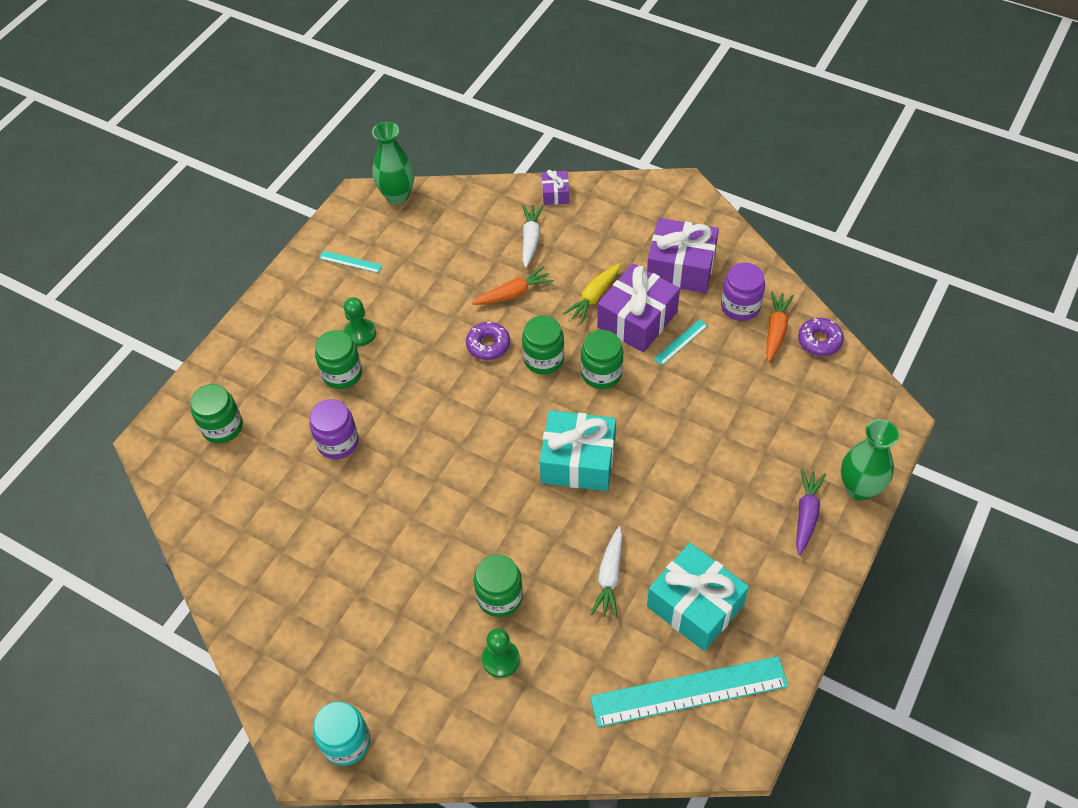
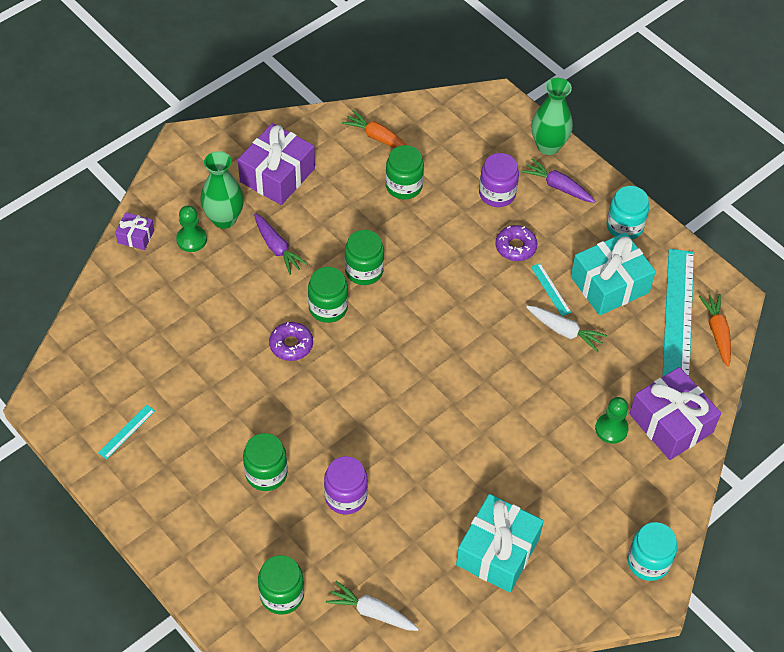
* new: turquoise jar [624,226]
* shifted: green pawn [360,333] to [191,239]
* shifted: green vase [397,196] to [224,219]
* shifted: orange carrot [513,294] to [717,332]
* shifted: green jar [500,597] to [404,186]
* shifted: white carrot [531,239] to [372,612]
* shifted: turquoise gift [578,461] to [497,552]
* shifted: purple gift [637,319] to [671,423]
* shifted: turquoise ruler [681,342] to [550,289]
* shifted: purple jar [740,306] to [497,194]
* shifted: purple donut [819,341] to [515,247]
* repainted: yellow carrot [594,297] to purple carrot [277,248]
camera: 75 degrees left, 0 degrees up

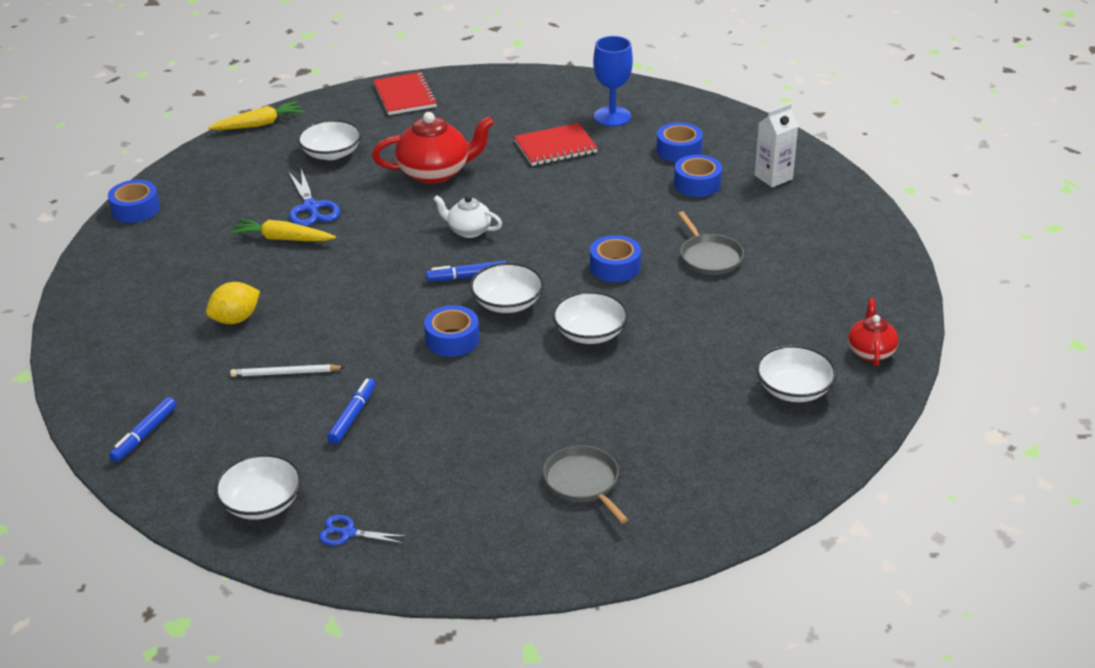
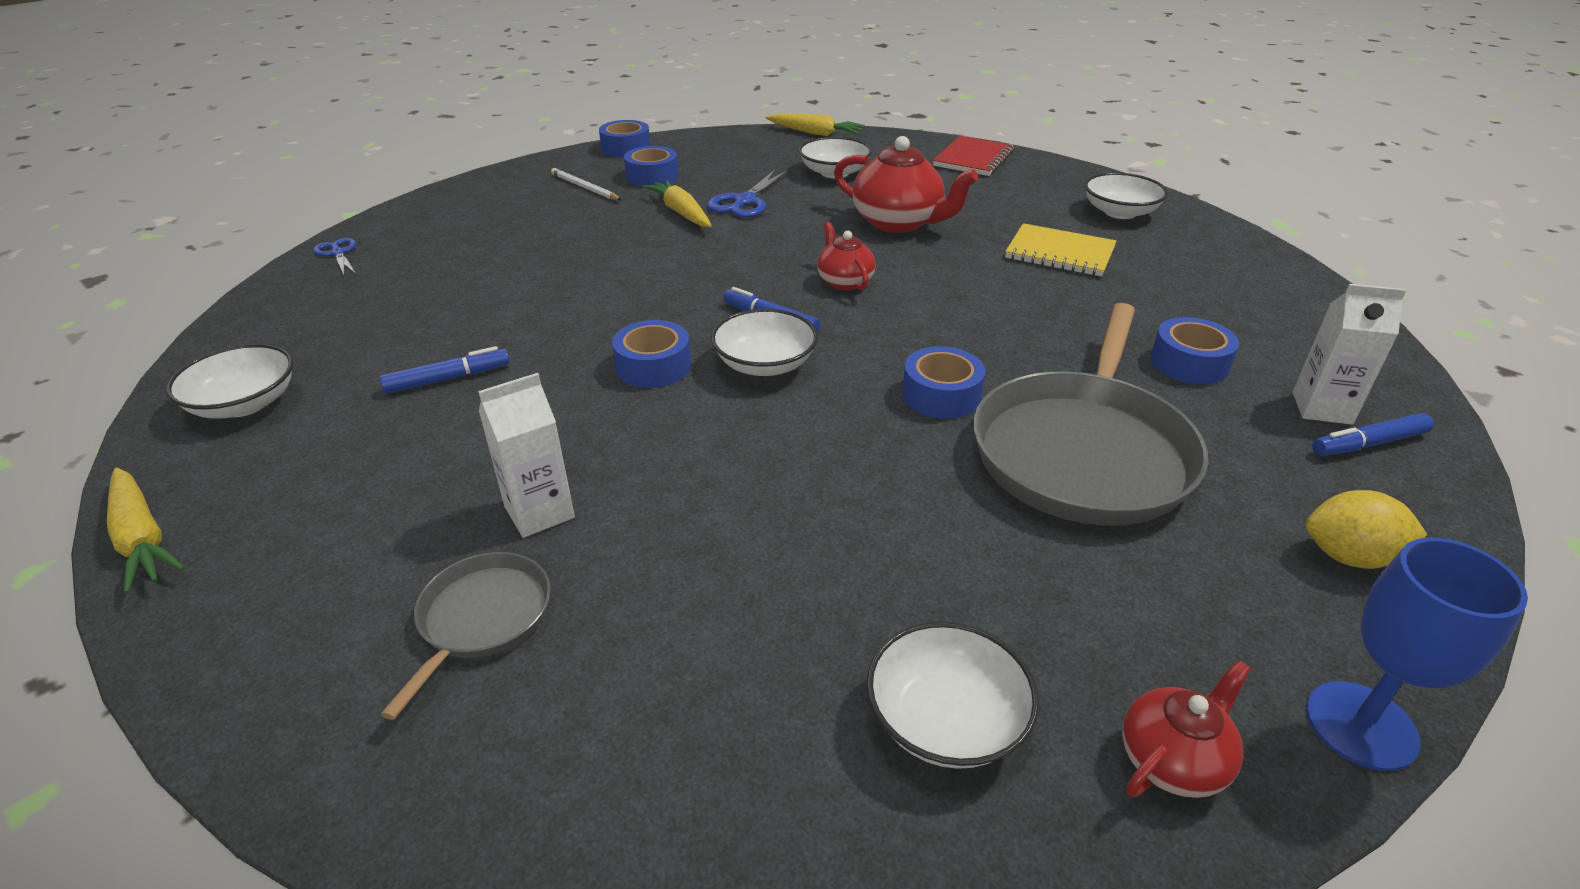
* new: yellow carrot [142,538]
* new: white carton [539,512]
* shifted: blue marker [145,435] to [1368,444]
* shifted: yellow lemon [235,319] to [1349,557]
* shifted: white pencil [285,373] to [585,188]
* shifted: blue scissors [348,533] to [338,253]
* shifted: white bowl [590,333] to [1120,212]
* shifted: blue goblet [612,116] to [1361,725]
* shifted: blue tape [679,150] to [652,177]
* repainted: white teapot [469,230] to red teapot [844,281]
* repainted: red notebook [555,147] to yellow notebook [1059,253]
* scaled: grey pan [709,257] = [1083,451] x2.06
camera: 45 degrees right, 0 degrees up

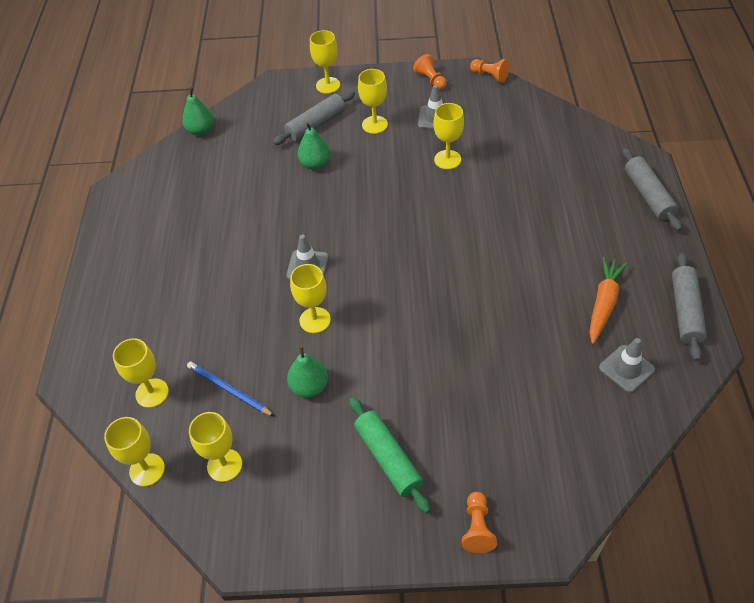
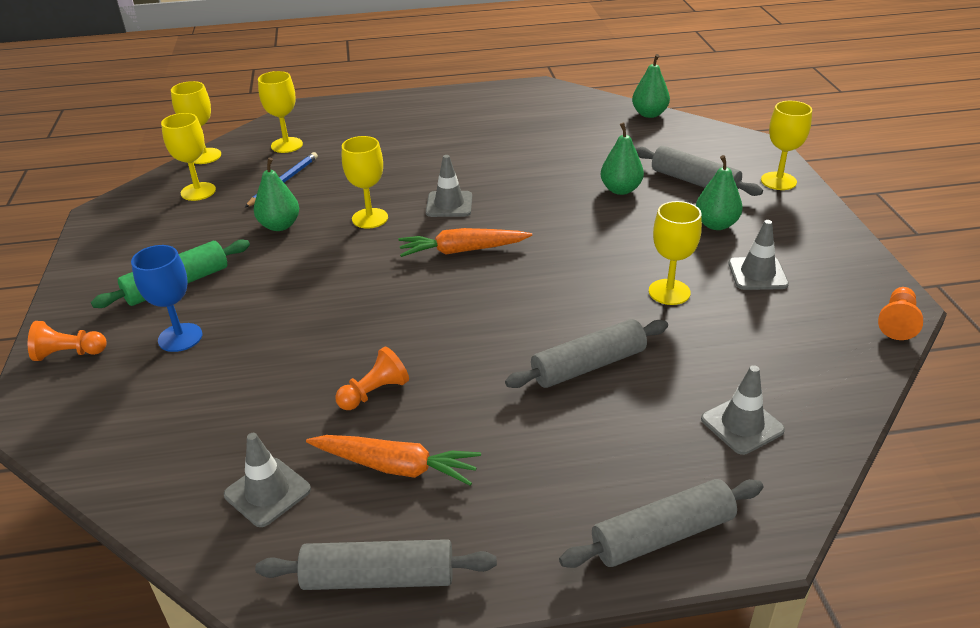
* new: blue goblet [180,337]
* new: orange carrot [462,250]
* new: grey rolling pin [588,365]
* new: grey traffic cone [742,425]
* shifted: orange pawn [430,80] to [374,392]
* swapped: yellow goblet [374,125] to green pear [716,224]
camera: 80 degrees right, 15 degrees down

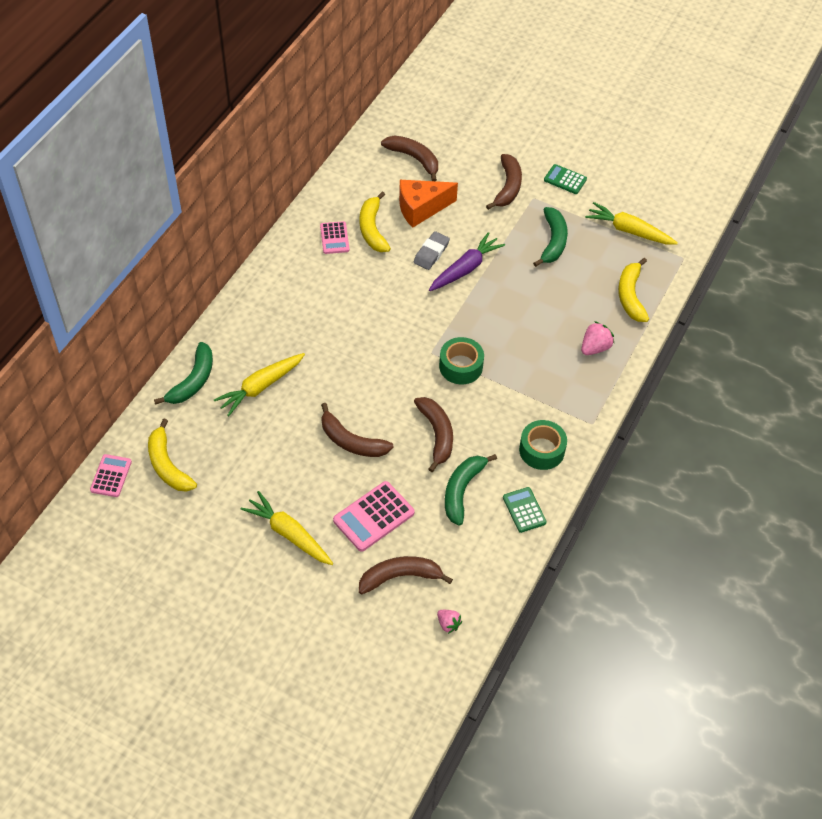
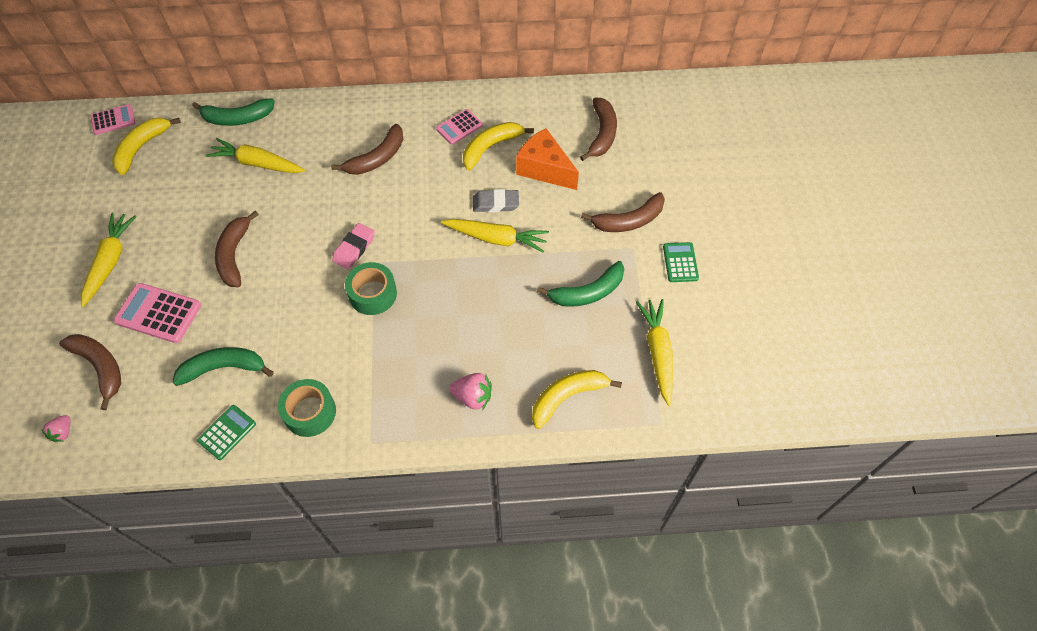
* new: pink eraser [354,248]
* shifted: brown banana [437,435] to [377,158]
* repainted: purple carrot [465,269] to yellow carrot [496,238]
camera: 60 degrees right, 5 degrees up

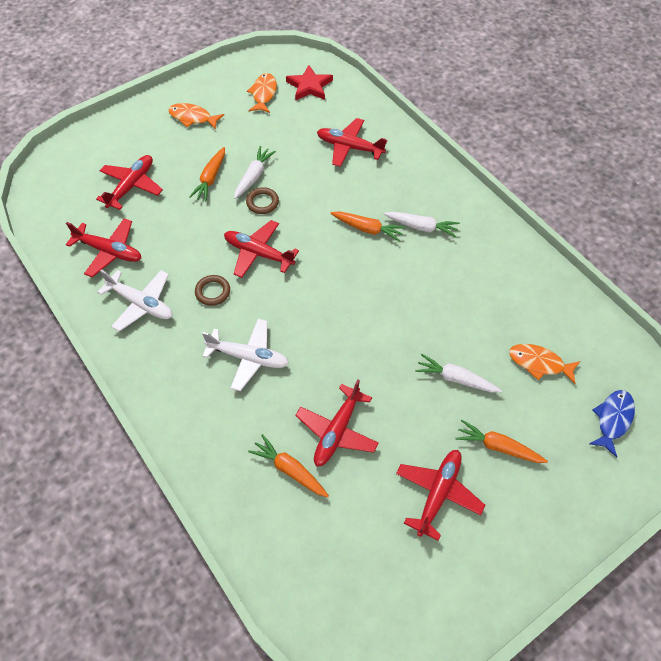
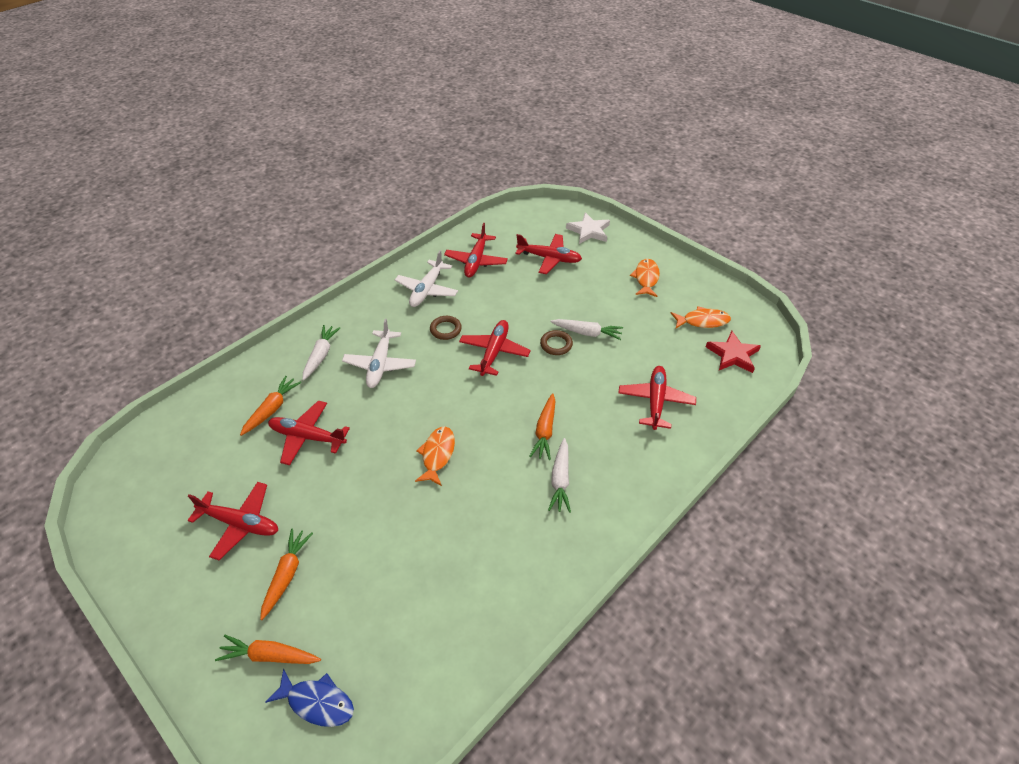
* new: white star [589,231]
* shifted: orange carrot [211,178] to [270,655]
* shifted: white carrot [456,379] to [321,355]
* shifted: orange fish [539,363] to [437,454]
camera: 80 degrees right, 10 degrees down

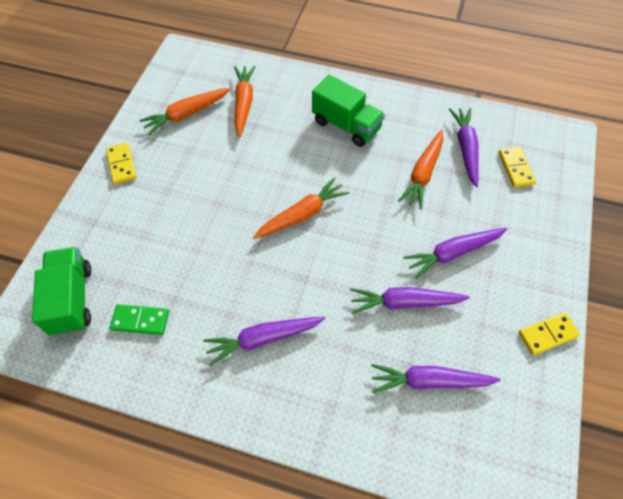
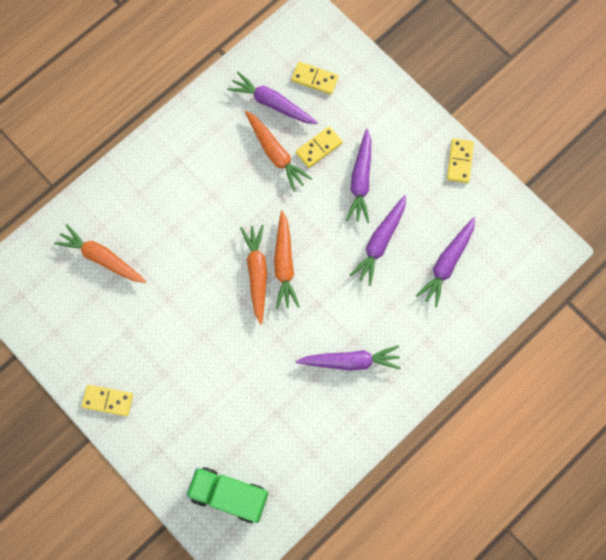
* gone: green domino [140,321]
* gone: green truck [346,125]
* new: yellow domino [319,148]
* shifted: orange carrot [187,114] to [284,263]
* rotated: purple carrot [264,339] = [350,361] 105 degrees counterclockwise
camera: 60 degrees left, 15 degrees up

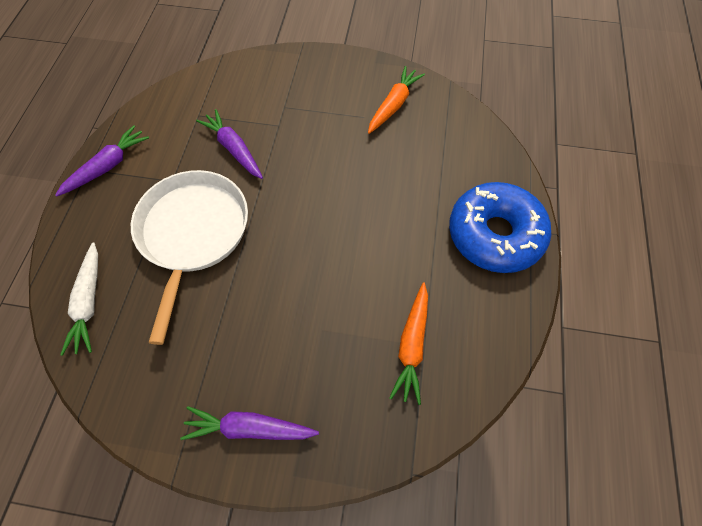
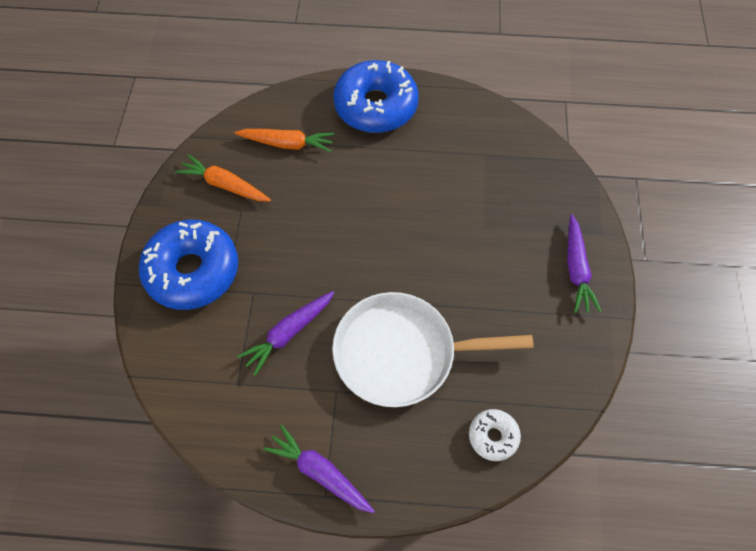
* new: blue donut [193,271]
* shifted: orange carrot [412,345] to [287,144]
* swapped: white carrot [89,302] to white donut [493,436]
camera: 95 degrees left, 0 degrees up

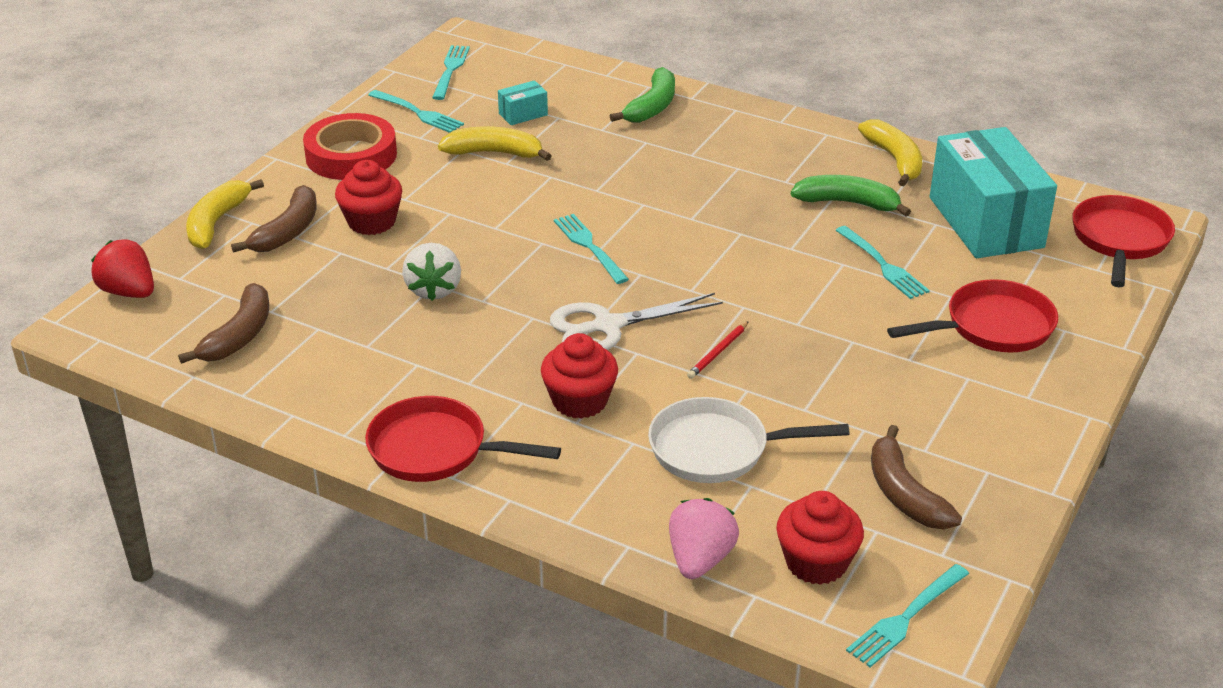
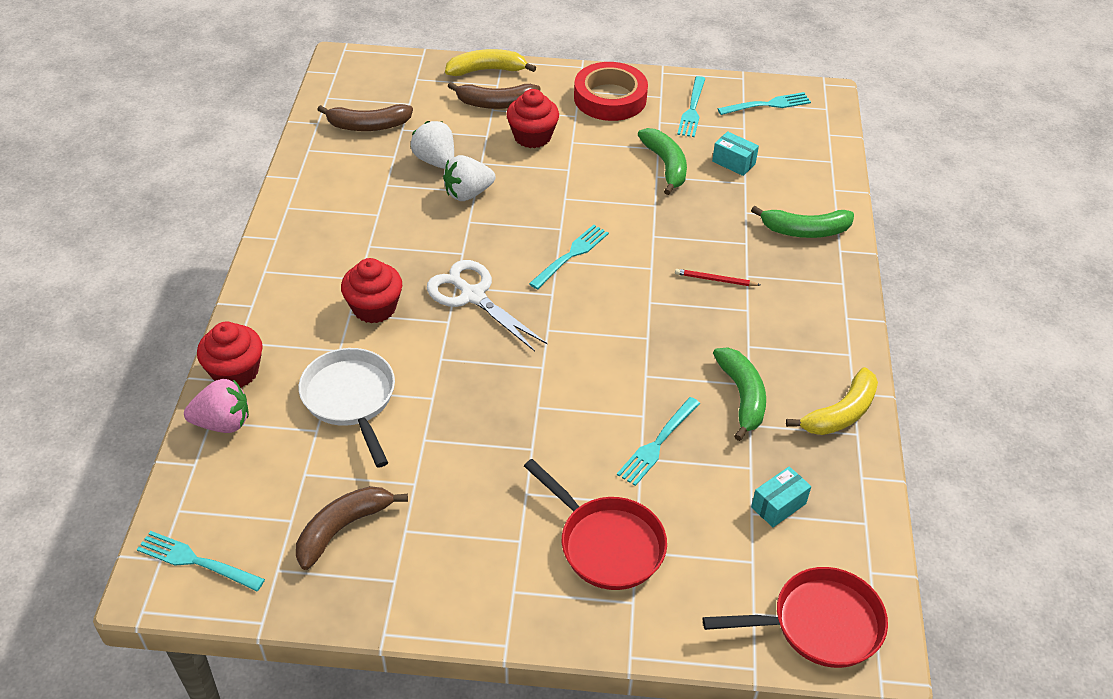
* gone: red strawberry [129,292]
* gone: red pan [435,450]
* new: white strawberry [435,161]
* shifted: red pencil [718,352] to [715,280]
* shifted: red cupcake [816,562] to [235,372]
* repainted: yellow banana [494,153] to green banana [666,165]
* scaled: turquoise box [985,222] = [778,505] x0.40
camera: 65 degrees right, 10 degrees up

